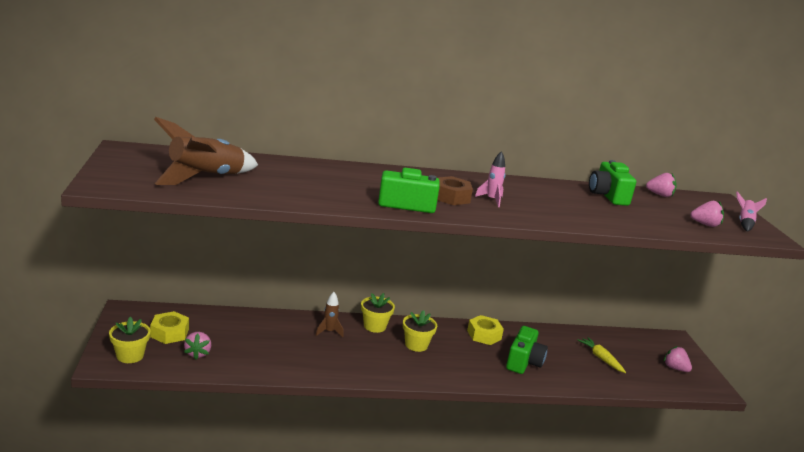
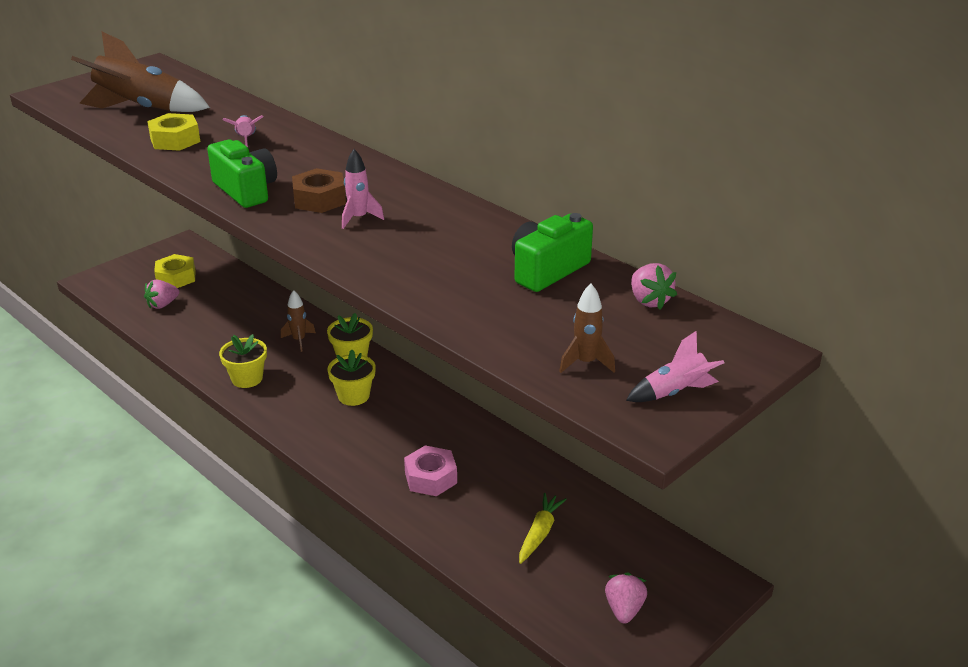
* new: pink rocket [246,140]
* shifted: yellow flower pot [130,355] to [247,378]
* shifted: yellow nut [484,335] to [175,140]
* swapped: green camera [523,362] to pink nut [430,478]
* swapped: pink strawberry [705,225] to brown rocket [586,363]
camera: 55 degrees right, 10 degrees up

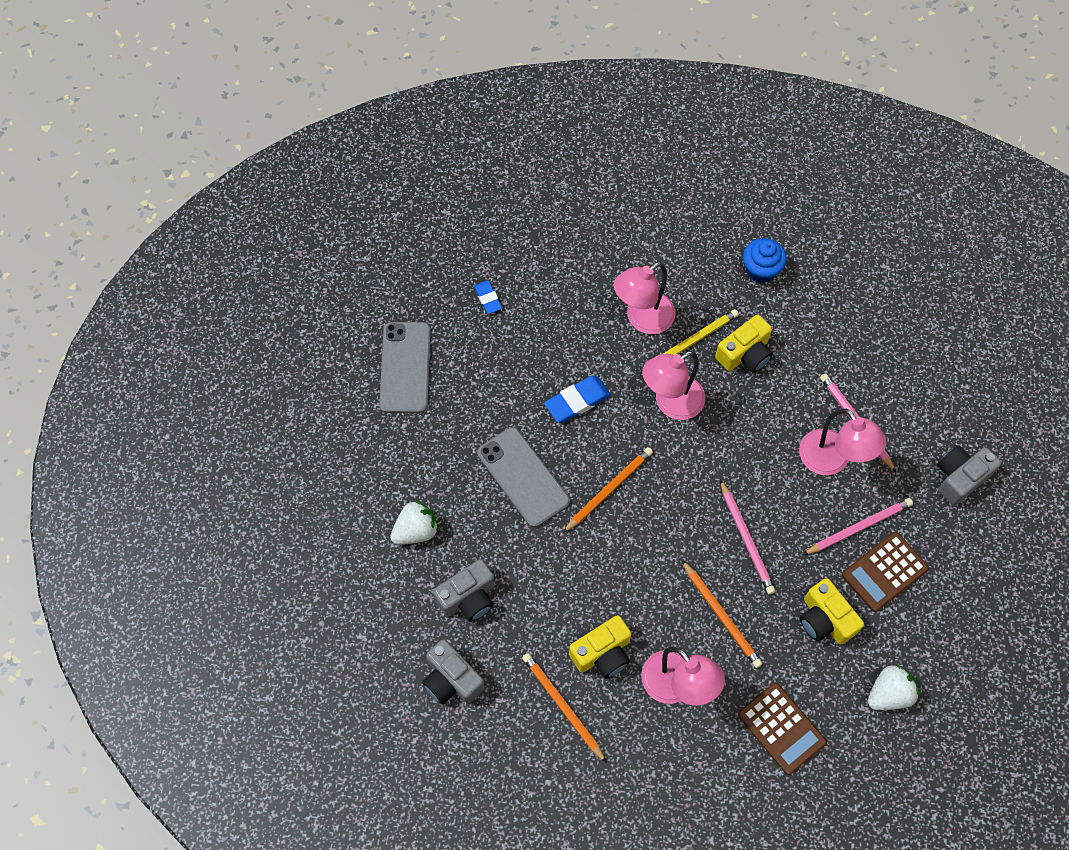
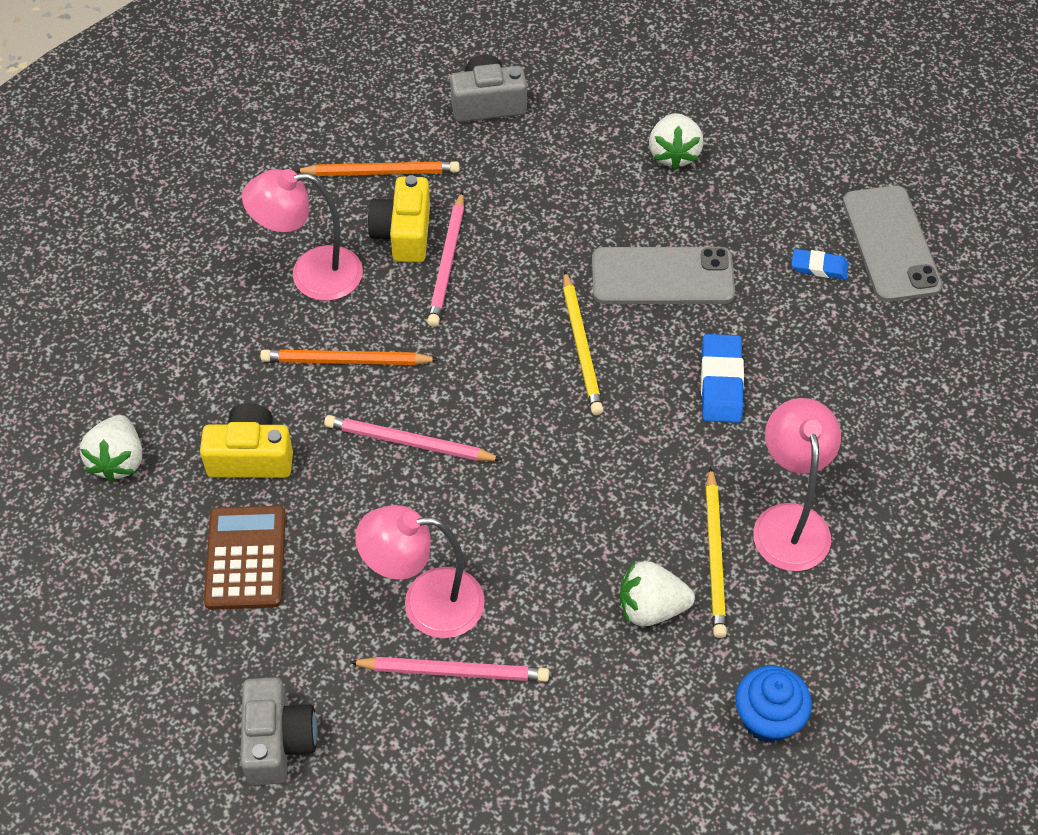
* gone: grey camera [468,597]
* gone: pink lamp [670,403]
* gone: brown calculator [781,728]
* shifted: blue eraser [487,298] to [819,267]
* shifted: pink pencil [858,527] to [447,263]
* swapped: yellow camera [745,354] to white strawberry [651,607]
* repainted: orange pencil [608,490] to yellow pencil [581,346]
* rotated: grey phone [405,367] = [890,244] 45 degrees clockwise
camera: 125 degrees right, 10 degrees down

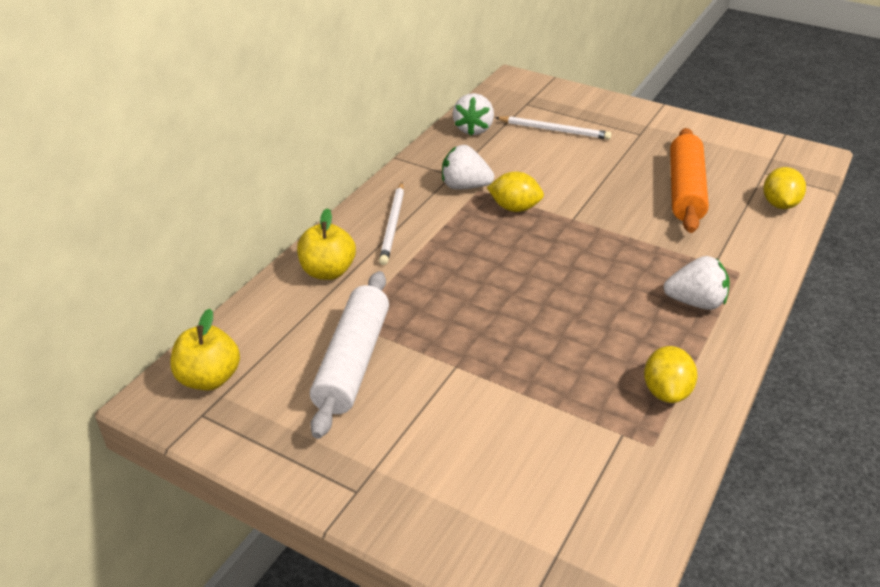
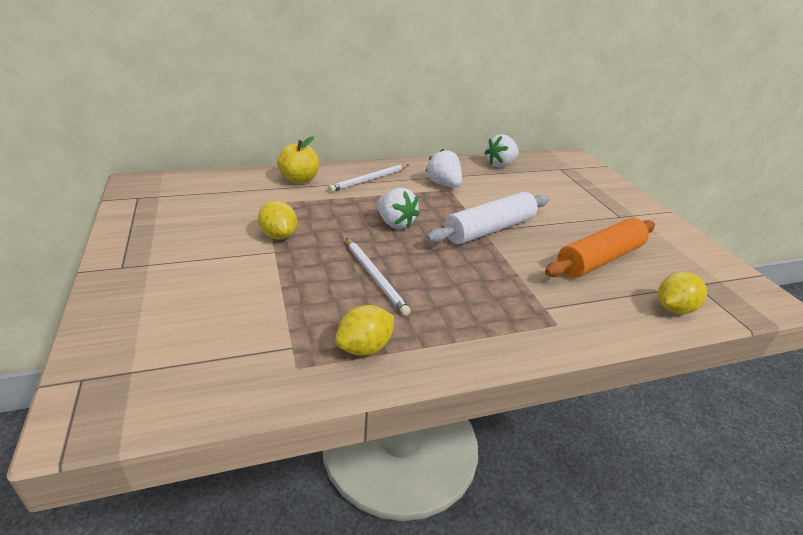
* gone: yellow apple [209,378]
* shifted: white rolling pin [353,362] to [489,229]
* shifted: yellow lemon [514,208] to [278,235]
* shifted: white pencil [554,130] to [375,277]
* shifted: white strawberry [695,302] to [395,223]
camera: 40 degrees right, 5 degrees down

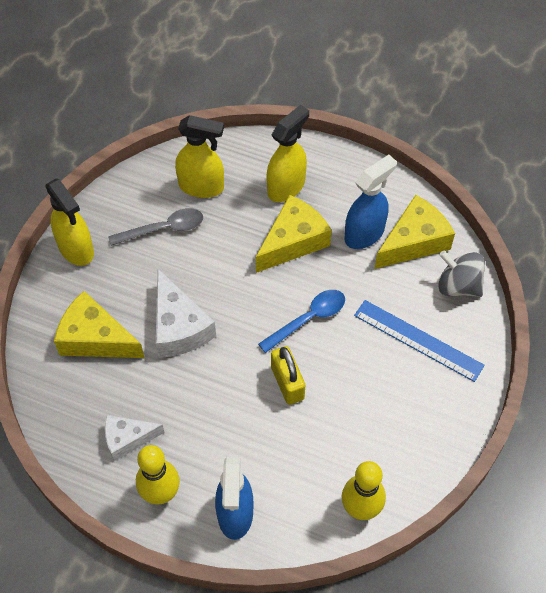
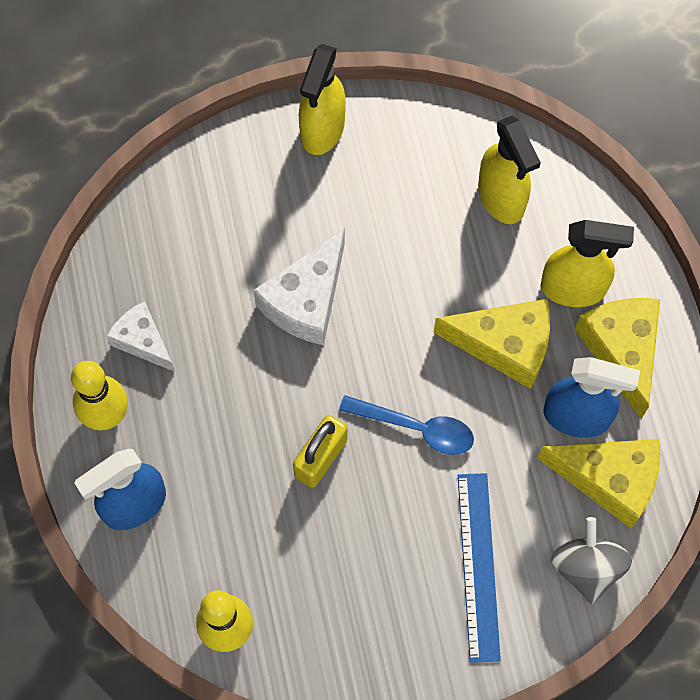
* gone: grey spoon [164,229]
* shifted: yellow cheese [95,338] to [621,351]
camera: 55 degrees right, 10 degrees up

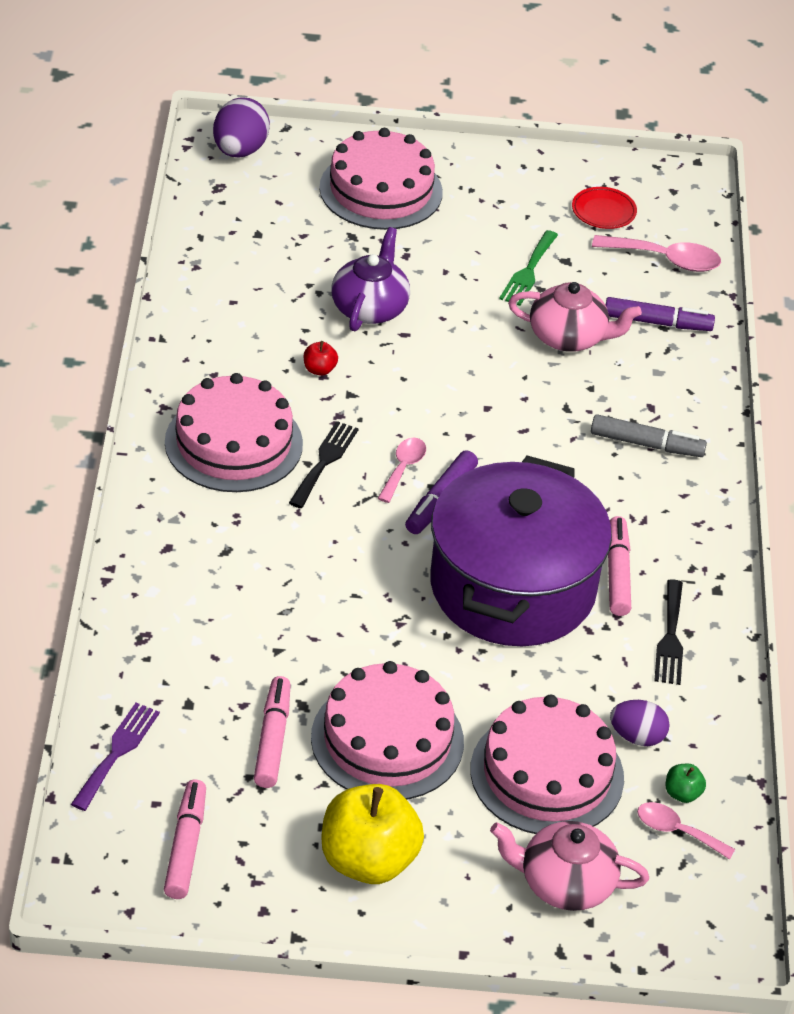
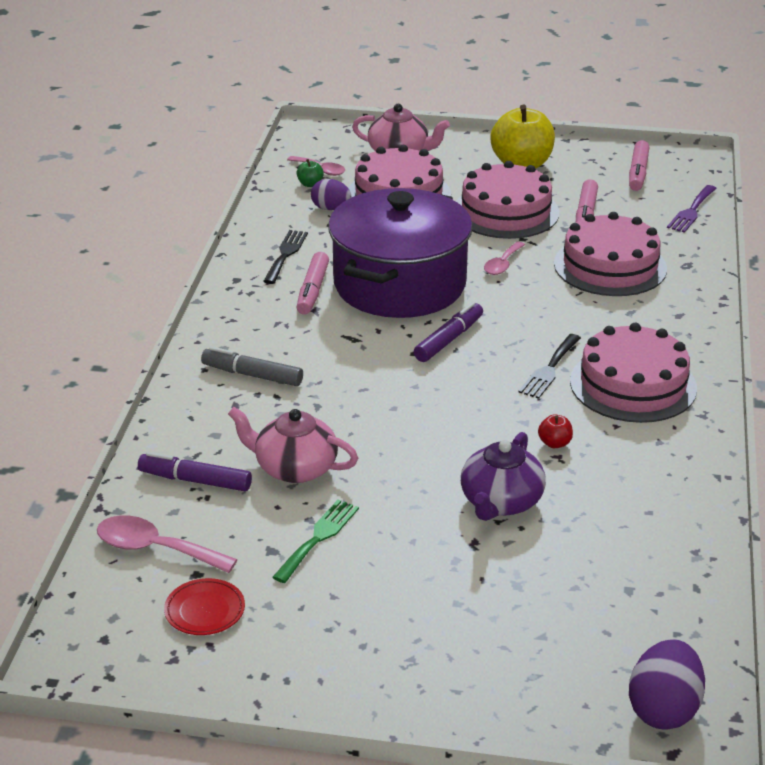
* shifted: pink cake [381,190] to [610,266]
* shifted: pink spoon [403,468] to [502,264]
camera: 170 degrees left, 10 degrees down

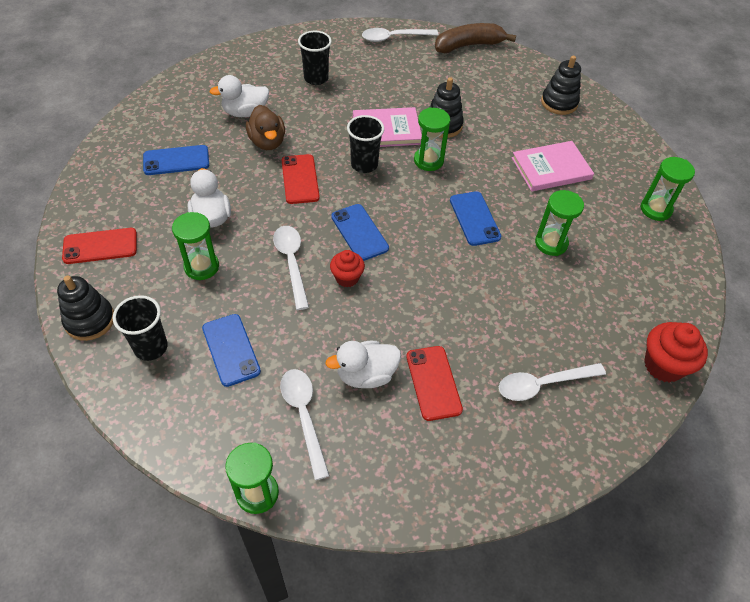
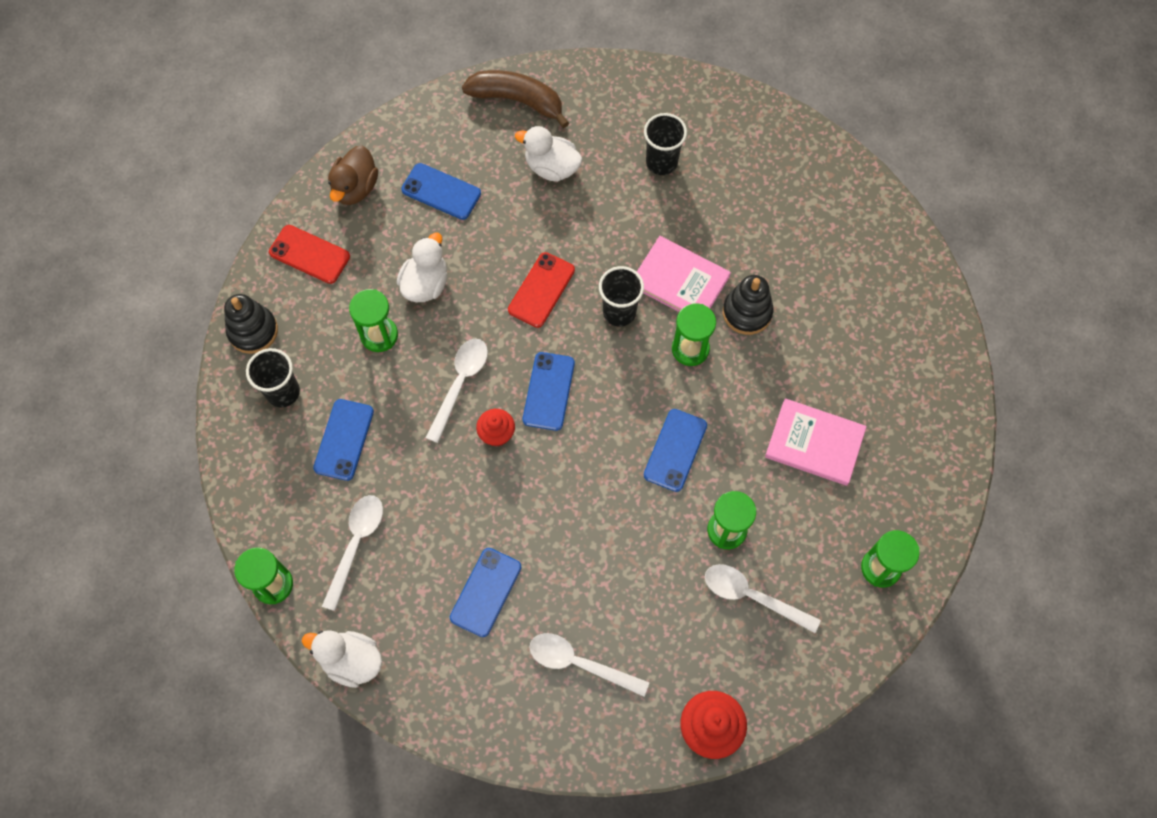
* gone: black stacking toy [559,103]
* shifted: brown duck [267,142] to [355,188]
* shifted: white duck [366,375] to [351,661]
* shifted: white spoon [394,38] to [752,596]
* shifted: brown banana [468,45] to [517,100]
* repainted: red phone [433,383] to blue phone [485,592]
camera: 40 degrees right, 15 degrees up

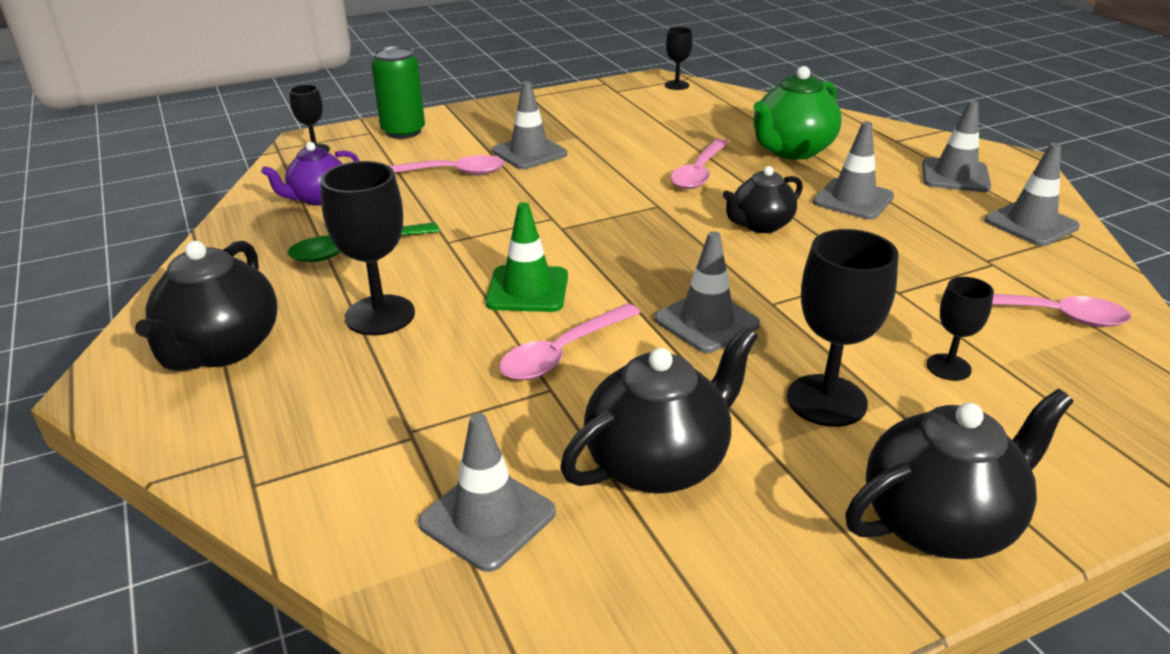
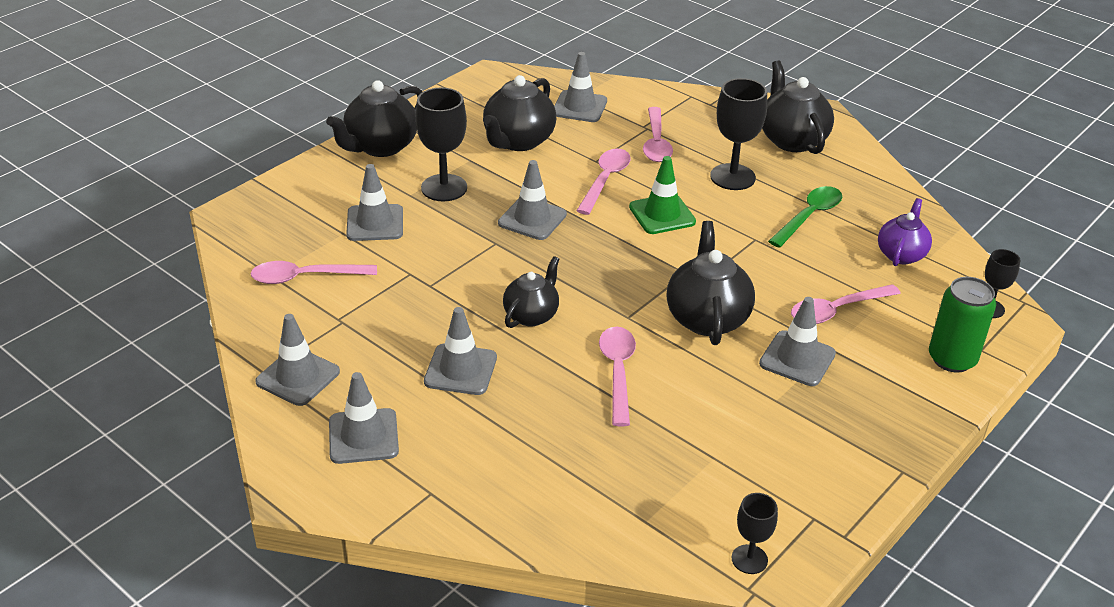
* gone: green teapot [791,150]
* new: pink spoon [656,143]
* new: black teapot [707,318]
* swapped: black goblet [948,367] to grey traffic cone [375,223]
camera: 155 degrees right, 5 degrees up

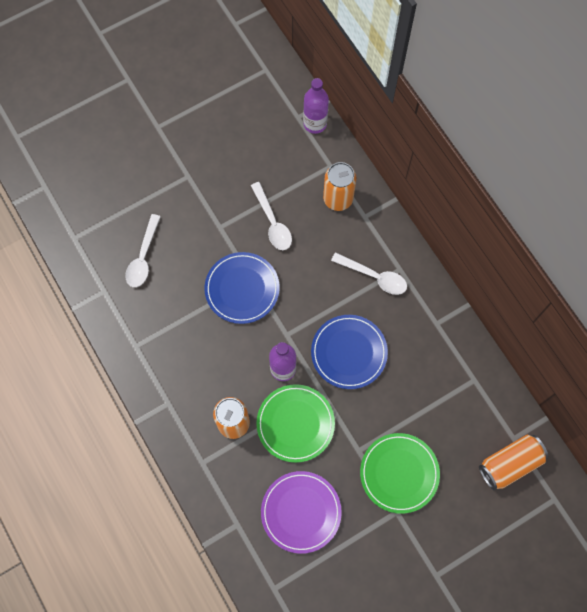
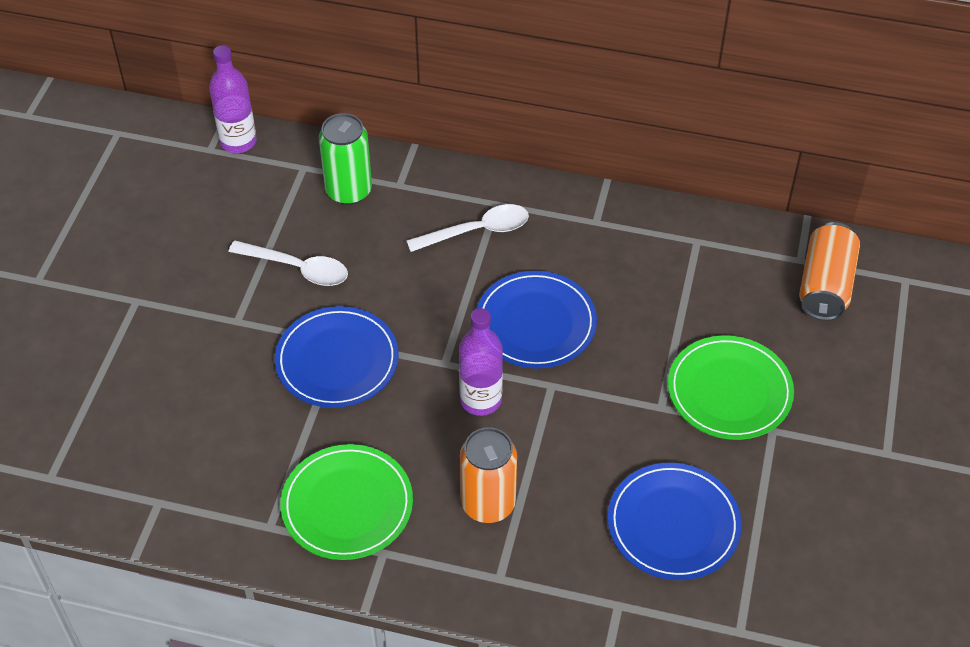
* gone: white spoon [143,257]
* shifted: green plate [295,423] to [347,505]
* repainted: purple plate [301,512] to blue plate [673,524]
* repainted: orange can [338,199] to green can [348,191]
camera: 45 degrees left, 20 degrees down

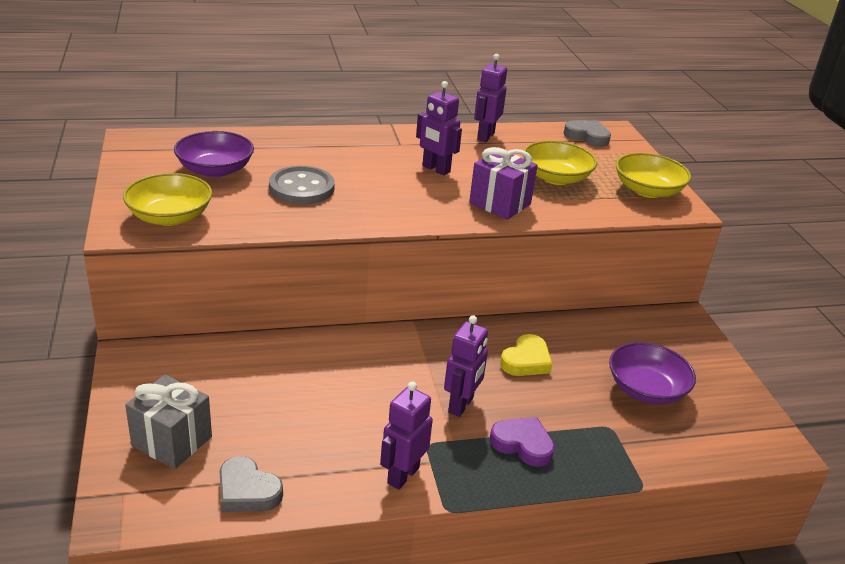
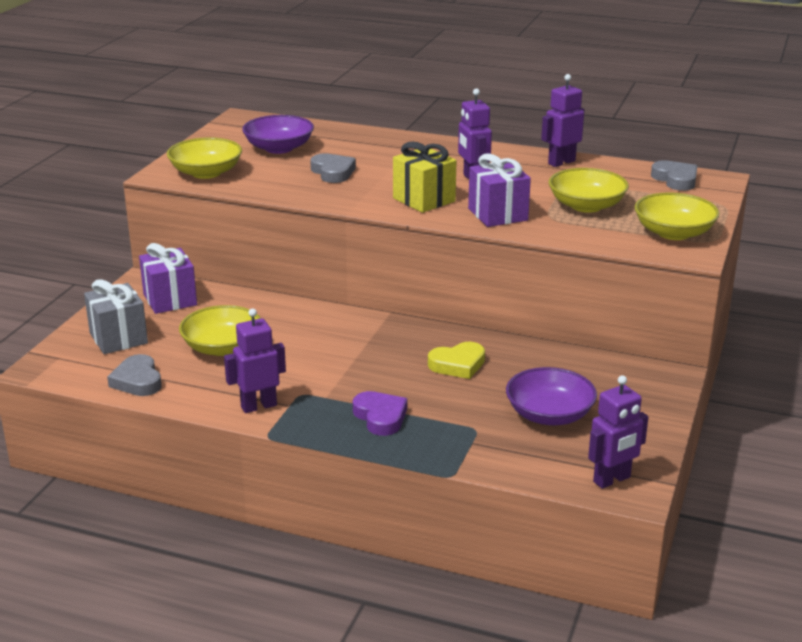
* new: purple gift [170,300]
* new: yellow bowl [222,347]
* new: yellow gift [424,200]
* shifted: purple robot [461,405] to [612,480]
* swapped: grey button [301,188] to grey heart [333,172]
camera: 35 degrees right, 5 degrees down

